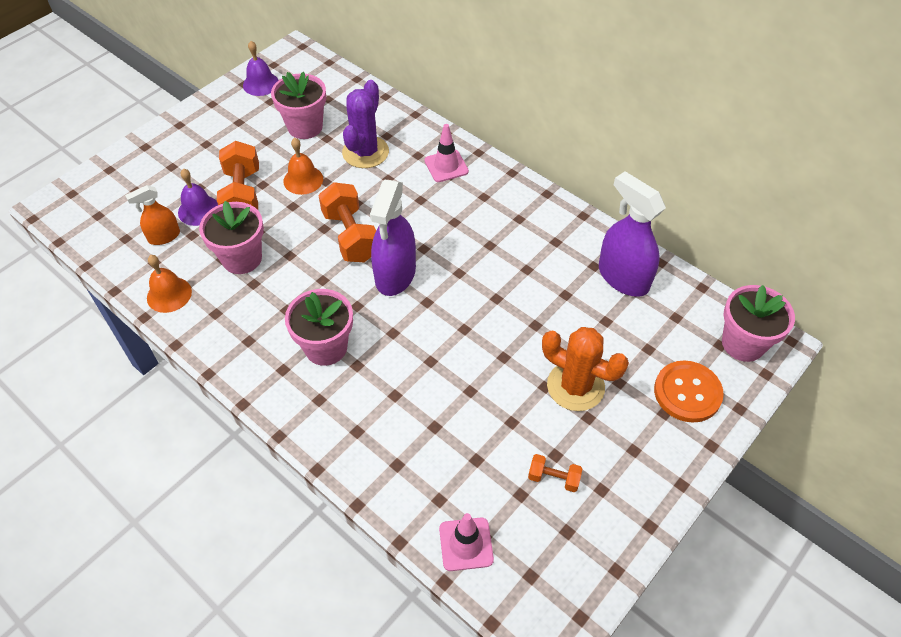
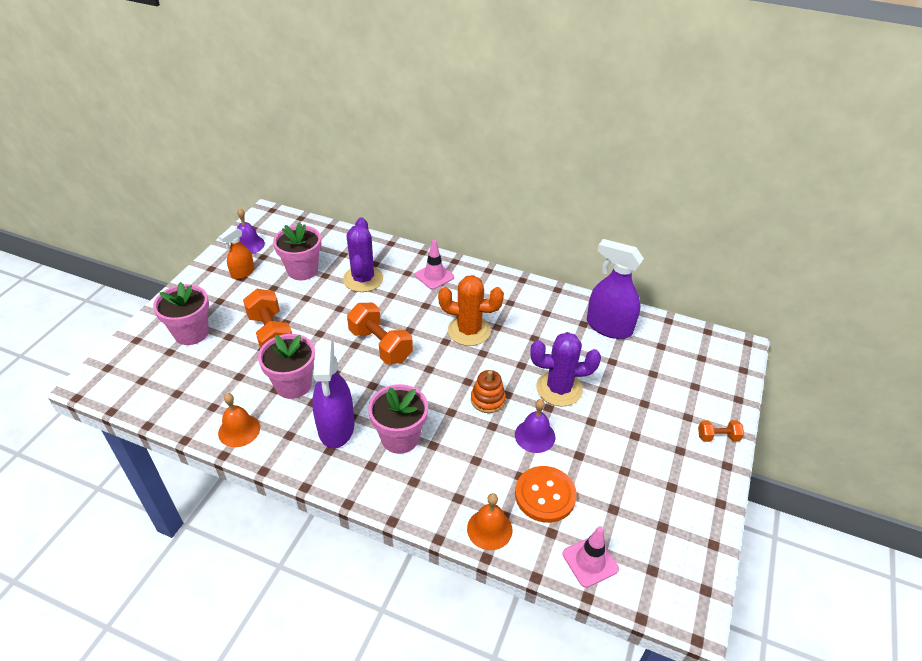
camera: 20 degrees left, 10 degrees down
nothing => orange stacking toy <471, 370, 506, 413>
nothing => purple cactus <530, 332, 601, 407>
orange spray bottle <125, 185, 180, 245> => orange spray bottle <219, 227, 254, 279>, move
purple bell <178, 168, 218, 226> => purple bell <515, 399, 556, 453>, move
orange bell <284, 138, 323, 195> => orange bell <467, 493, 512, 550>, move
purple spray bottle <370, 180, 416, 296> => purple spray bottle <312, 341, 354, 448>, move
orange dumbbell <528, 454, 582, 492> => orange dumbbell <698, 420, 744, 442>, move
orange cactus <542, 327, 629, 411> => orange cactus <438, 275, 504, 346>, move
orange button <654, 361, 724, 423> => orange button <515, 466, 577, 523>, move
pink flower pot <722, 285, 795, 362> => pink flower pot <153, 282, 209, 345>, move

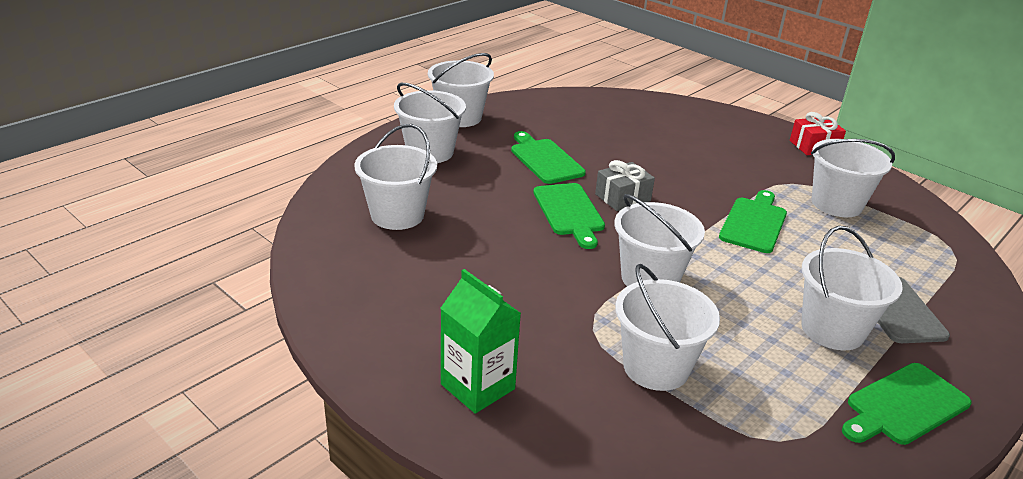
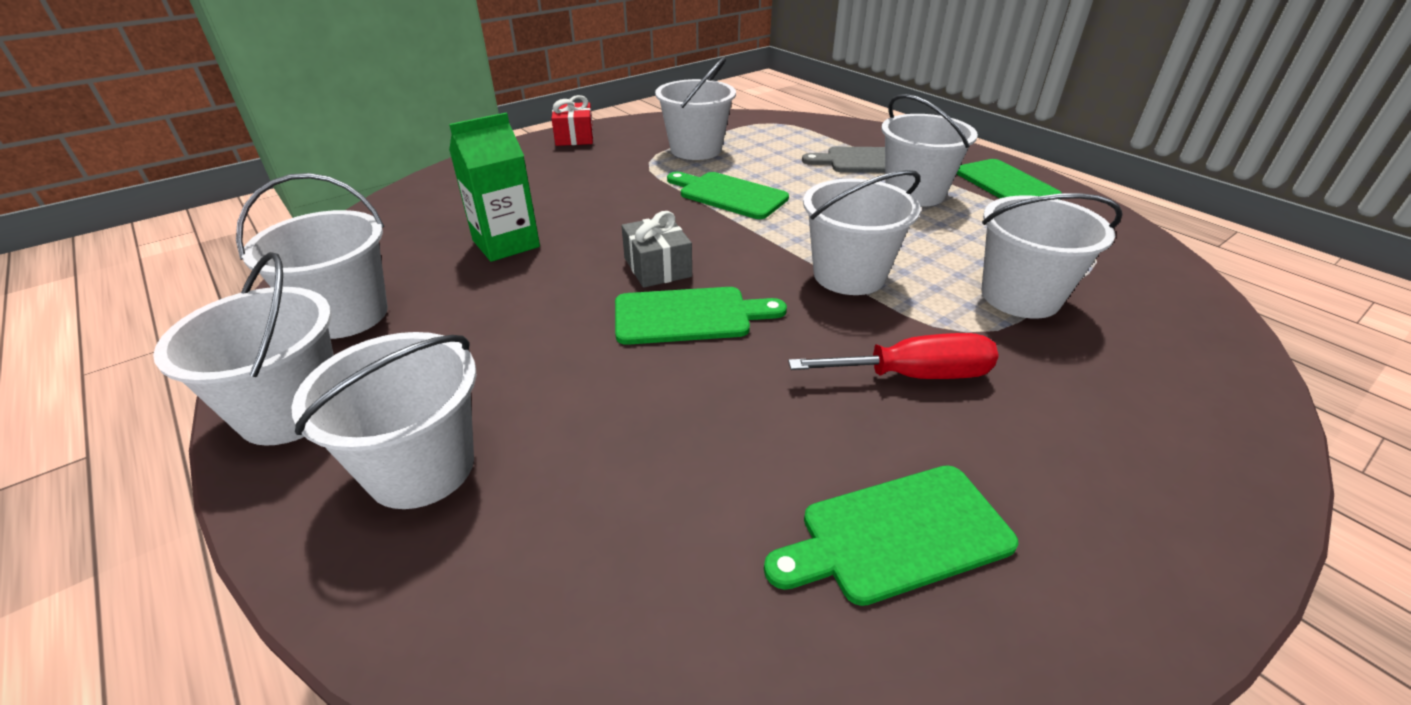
camera: 80 degrees left, 5 degrees up
nothing => red screwdriver <788, 333, 999, 379>
white bucket <354, 124, 437, 230> => white bucket <236, 173, 388, 339>, move
green carton <441, 269, 521, 414> => green carton <449, 113, 540, 262>, move
green cutting board <511, 131, 586, 184> => green cutting board <764, 465, 1019, 606>, move

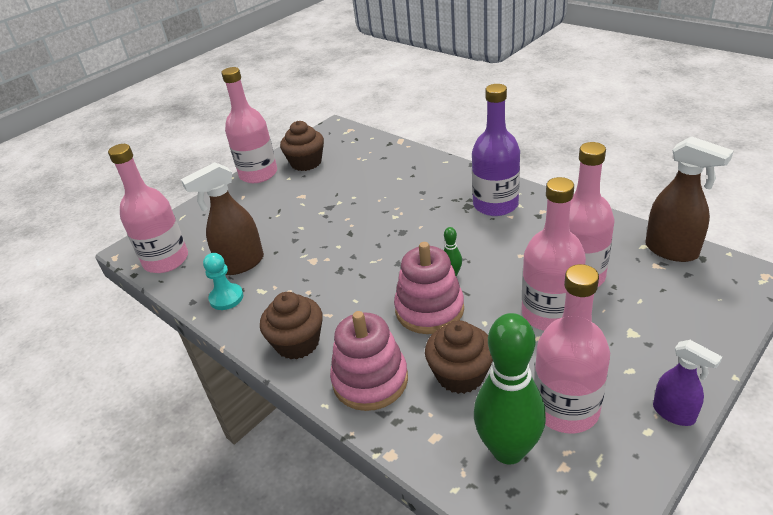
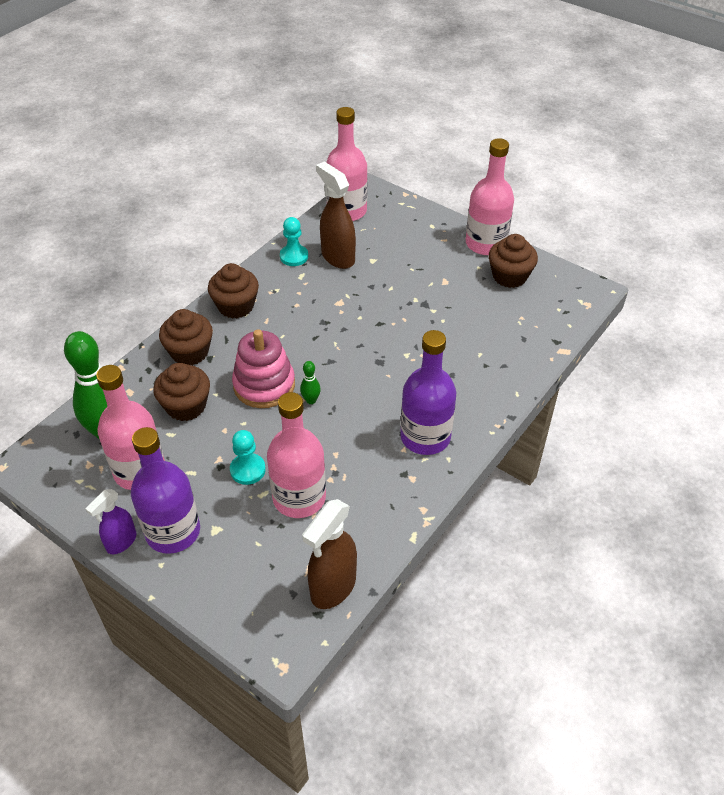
camera: 80 degrees right, 10 degrees up
nothing => purple bottle <131, 427, 200, 554>
pink stacking toy <330, 311, 408, 411> => brown cupcake <159, 309, 213, 365>
pink bottle <522, 177, 586, 331> => turquoise pawn <230, 430, 266, 485>

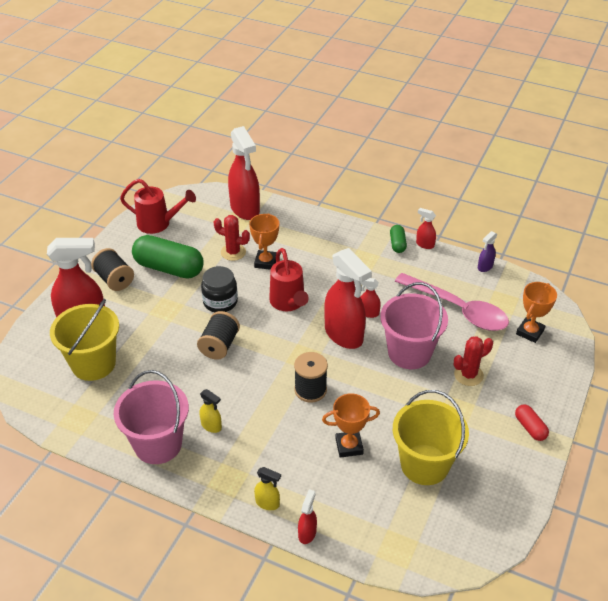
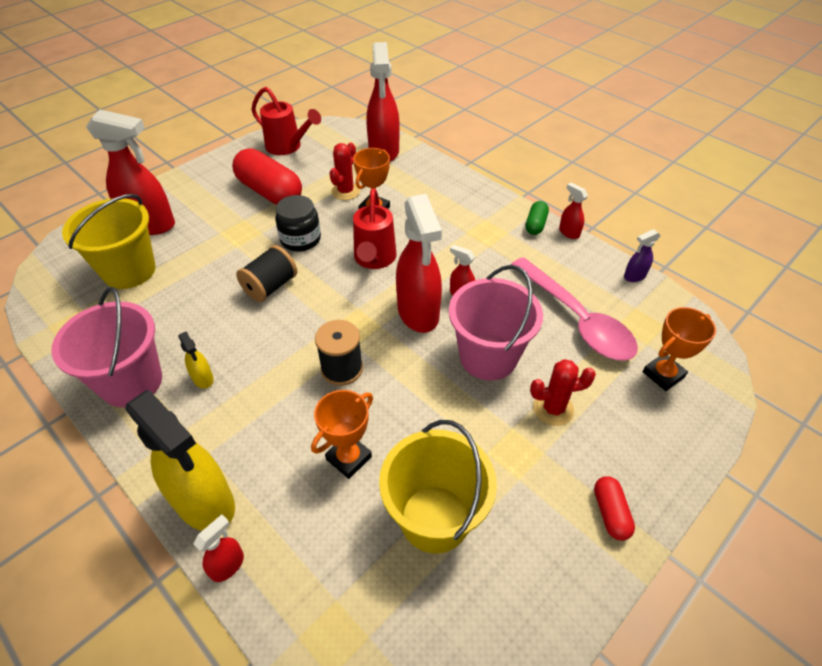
camera: 20 degrees right, 5 degrees up
black spool <91, 248, 134, 291> => nothing
green capsule <132, 235, 203, 279> => red capsule <232, 148, 302, 205>
red cactus <214, 215, 250, 261> => red cactus <330, 142, 360, 200>, 75 degrees clockwise
orange trophy <322, 393, 380, 458> => orange trophy <311, 390, 373, 479>, 60 degrees counterclockwise
yellow spray bottle <254, 467, 281, 510> => yellow spray bottle <125, 390, 235, 531>, x2.25

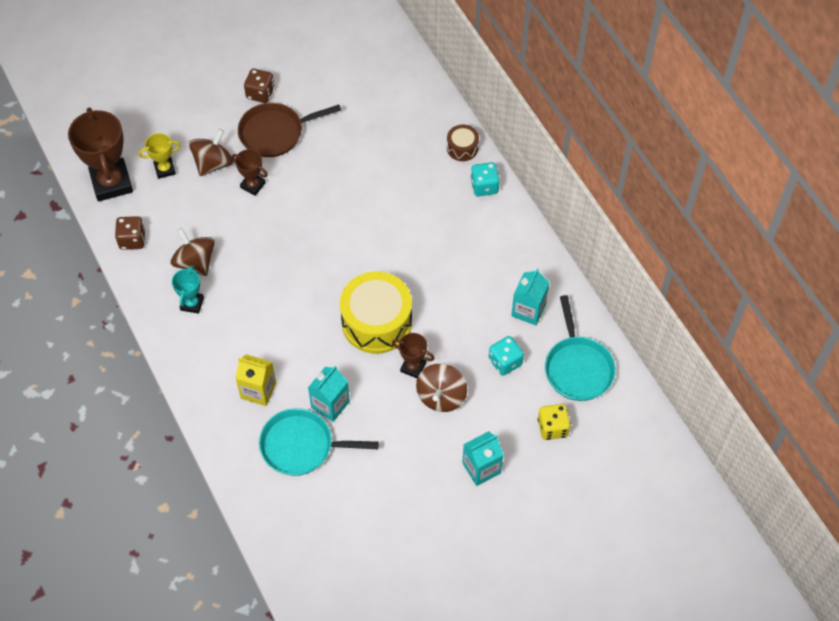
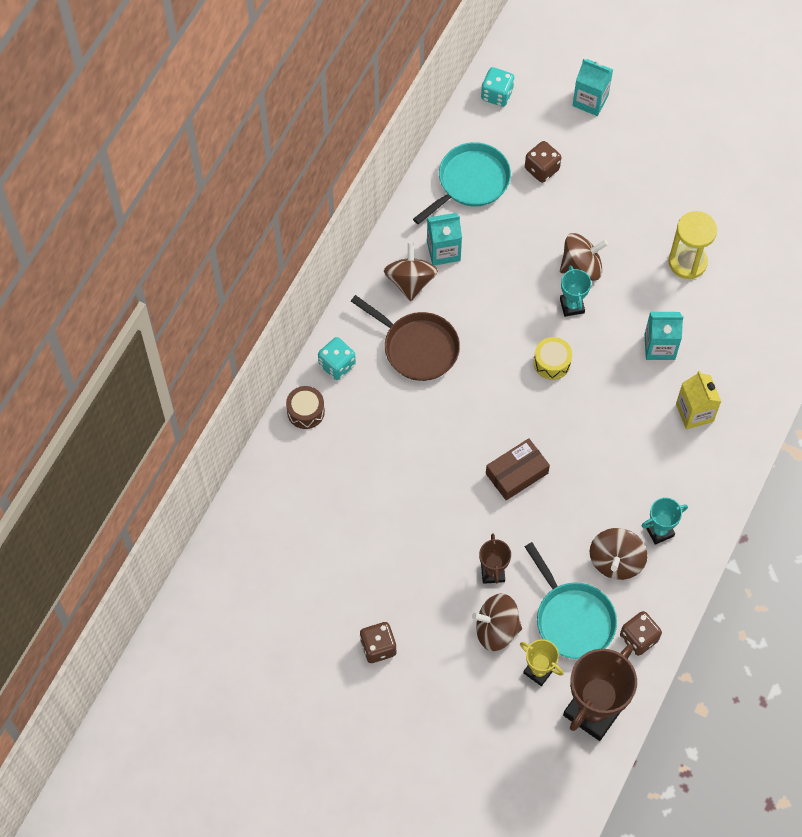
camera: 125 degrees left, 5 degrees up
nothing => brown spinning top <384, 242, 438, 301>
nothing => brown box <486, 438, 550, 500>
nothing => yellow hourglass <668, 211, 717, 279>
brown pan <238, 103, 341, 157> => brown pan <351, 295, 460, 381>, move
turquoise pan <259, 408, 379, 476> => turquoise pan <525, 542, 617, 659>, move
turquoise carton <462, 431, 504, 486> => turquoise carton <572, 59, 613, 116>, move
turquoise dice <489, 336, 524, 376> => turquoise dice <481, 67, 515, 107>, move
brown trophy <392, 333, 434, 378> => turquoise trophy <560, 265, 591, 317>
yellow dice <538, 404, 571, 440> => brown dice <525, 141, 562, 183>
yellow drum <340, 271, 412, 354> => yellow drum <534, 337, 572, 380>, x0.48

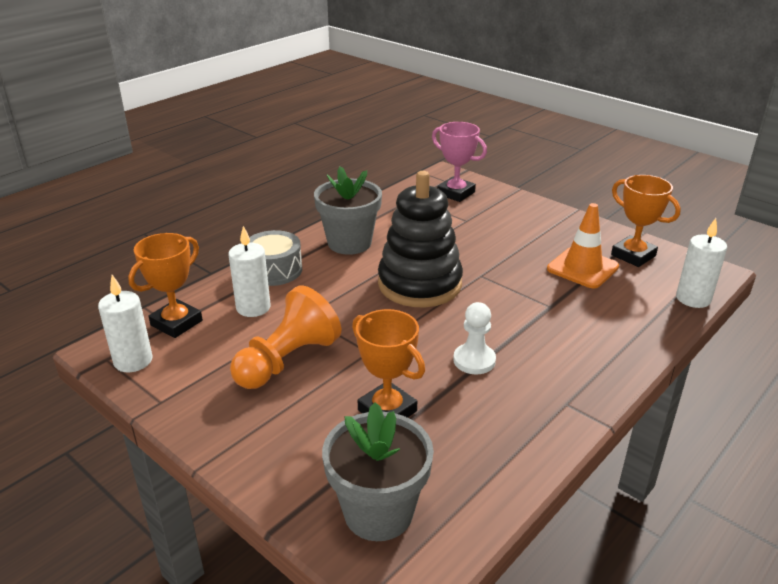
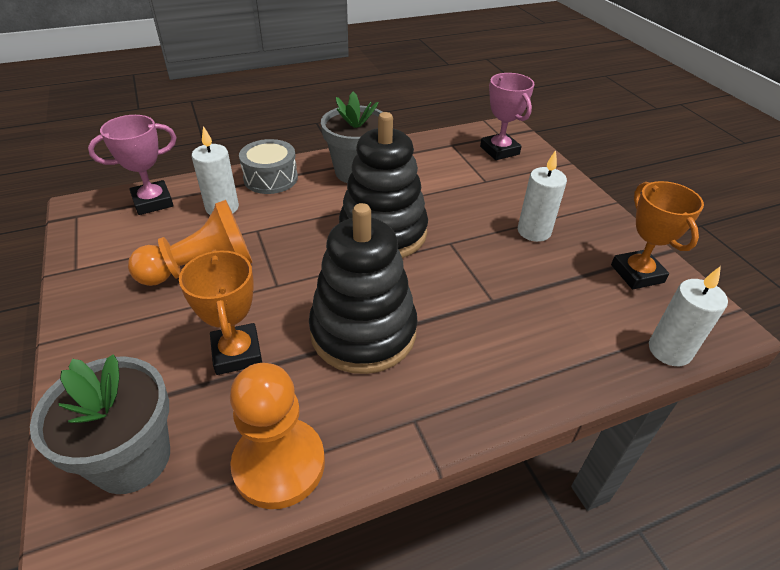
camera: 25 degrees right, 10 degrees up
orange traffic cone <547, 203, 619, 288> => nothing
nothing => orange pawn <230, 363, 325, 509>
white candle <98, 275, 152, 372> => white candle <518, 150, 567, 242>, move
white pawn <453, 302, 496, 374> => black stacking toy <309, 203, 418, 374>
orange trophy <128, 233, 203, 338> => pink trophy <88, 115, 176, 215>

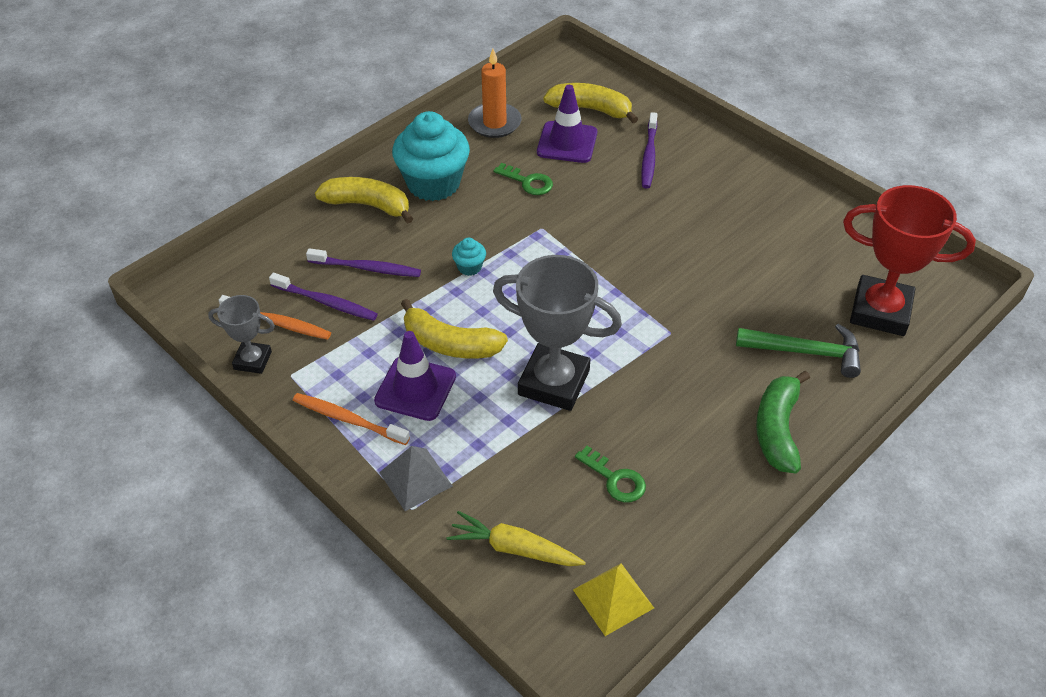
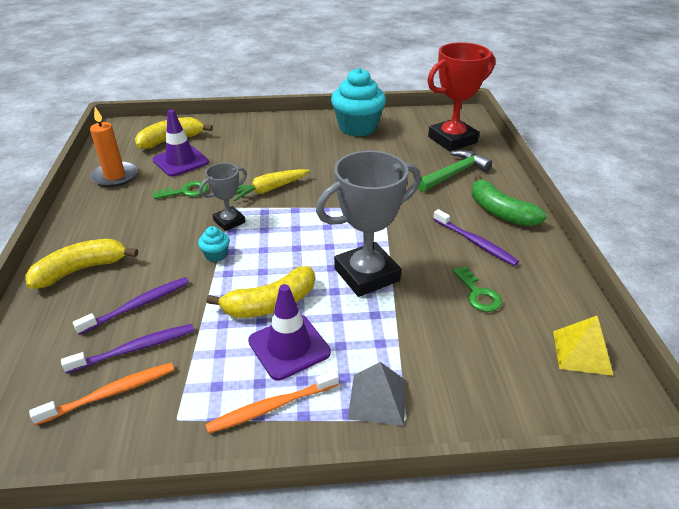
camera: 50 degrees left, 10 degrees down
grey trophy <208, 295, 275, 374> => grey trophy <199, 163, 247, 231>, move
turquoise cupcake <392, 111, 470, 201> => turquoise cupcake <331, 68, 386, 136>, move
yellow carrot <447, 511, 586, 566> => yellow carrot <234, 169, 310, 201>, move
purple toothbrush <641, 112, 658, 189> => purple toothbrush <433, 209, 519, 266>, move
green key <575, 446, 646, 503> => green key <453, 266, 502, 312>, 75 degrees clockwise

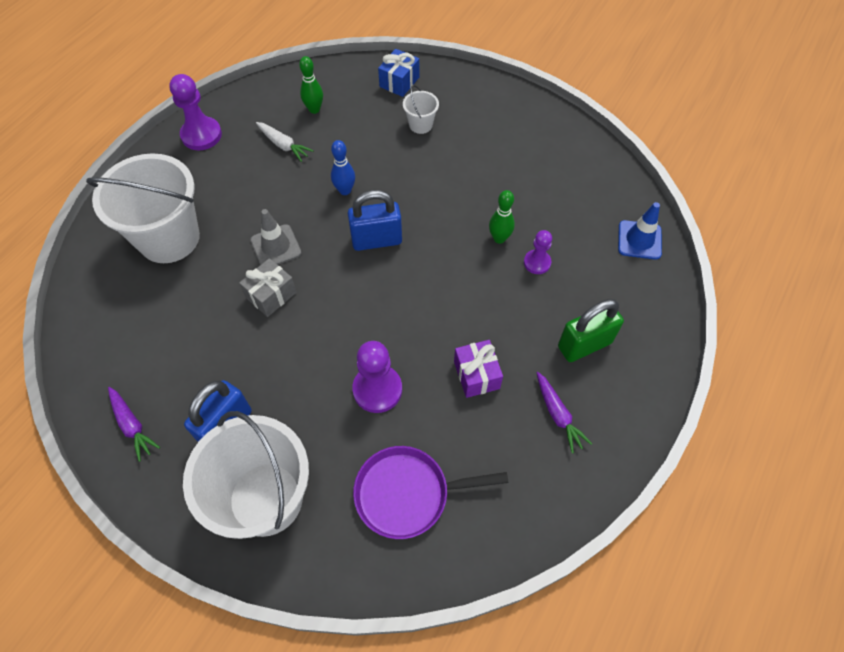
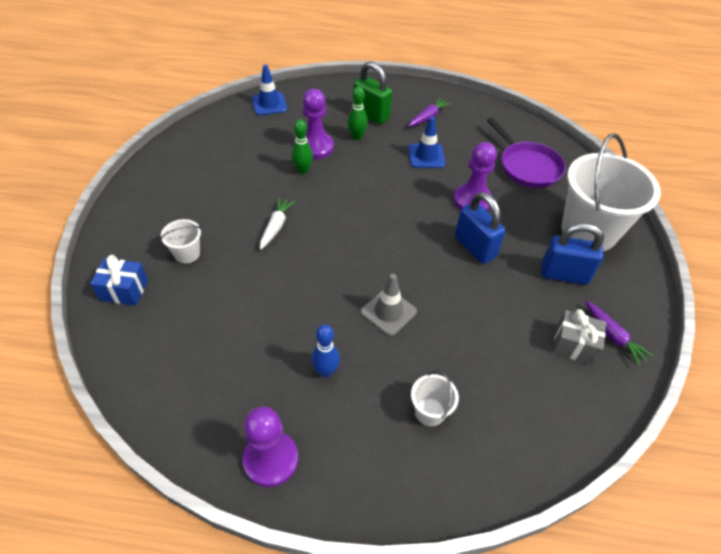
camera: 115 degrees left, 10 degrees down
grey gift <239, 258, 297, 317> => grey gift <552, 309, 606, 365>, move
white carrot <256, 122, 314, 162> => white carrot <260, 197, 295, 250>, move
green bowling pin <299, 56, 323, 114> => green bowling pin <348, 86, 368, 140>, move
blue bowling pin <331, 140, 355, 195> => blue bowling pin <311, 324, 340, 378>, move
blue padlock <348, 190, 402, 251> => blue padlock <455, 192, 506, 264>, move
purple gift <454, 340, 503, 398> => blue traffic cone <409, 117, 445, 168>
purple carrot <108, 387, 160, 462> => purple carrot <585, 301, 654, 366>, 120 degrees clockwise
white bucket <86, 153, 200, 263> => white bucket <411, 371, 459, 426>, x0.43
purple pawn <524, 230, 552, 274> => purple pawn <303, 89, 334, 159>, x1.65

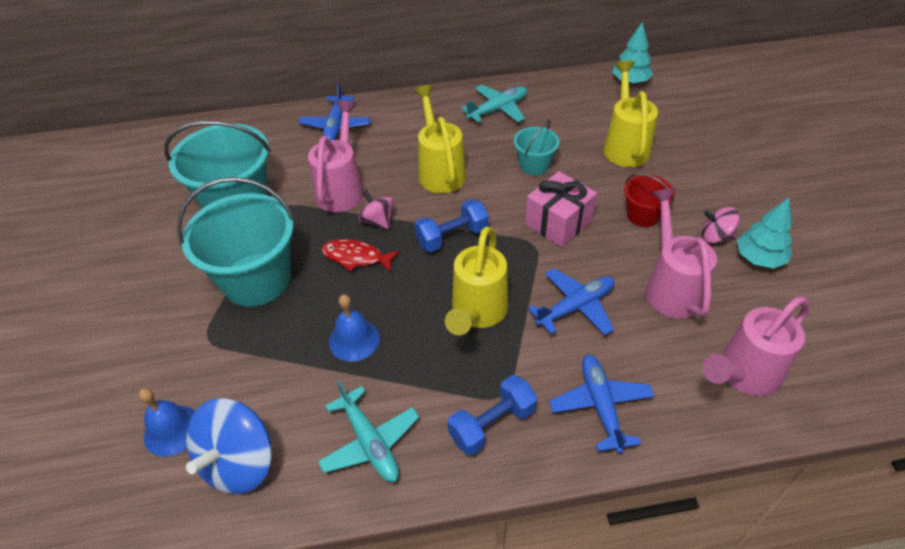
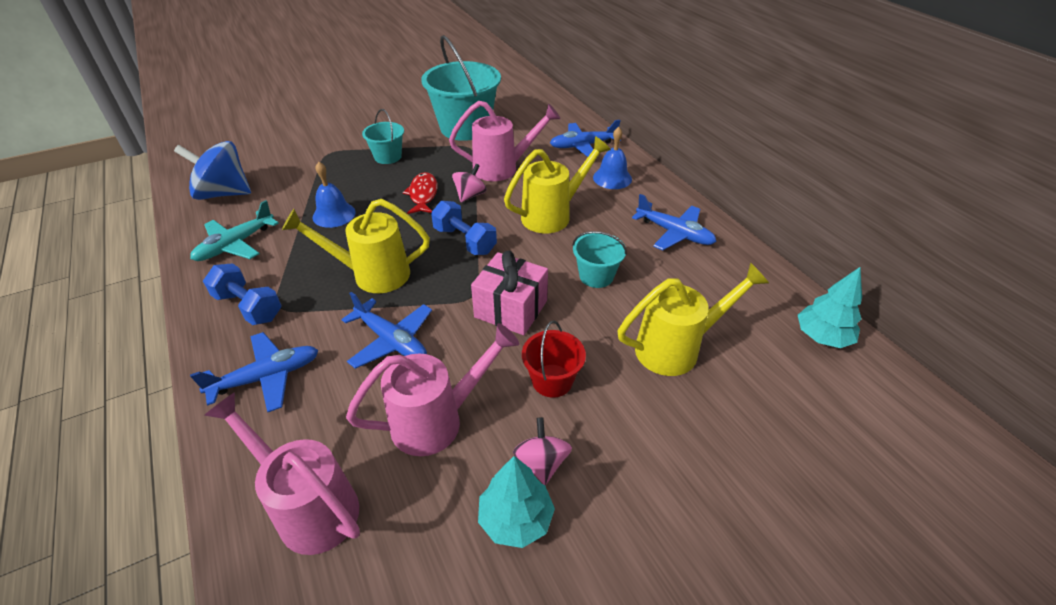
camera: 70 degrees right, 5 degrees down
blue bell <138, 388, 195, 457> => blue bell <593, 127, 632, 189>, move
turquoise plane <461, 85, 527, 122> => blue plane <632, 194, 716, 251>
turquoise bucket <177, 177, 295, 306> => turquoise bucket <362, 109, 404, 164>, x0.50

